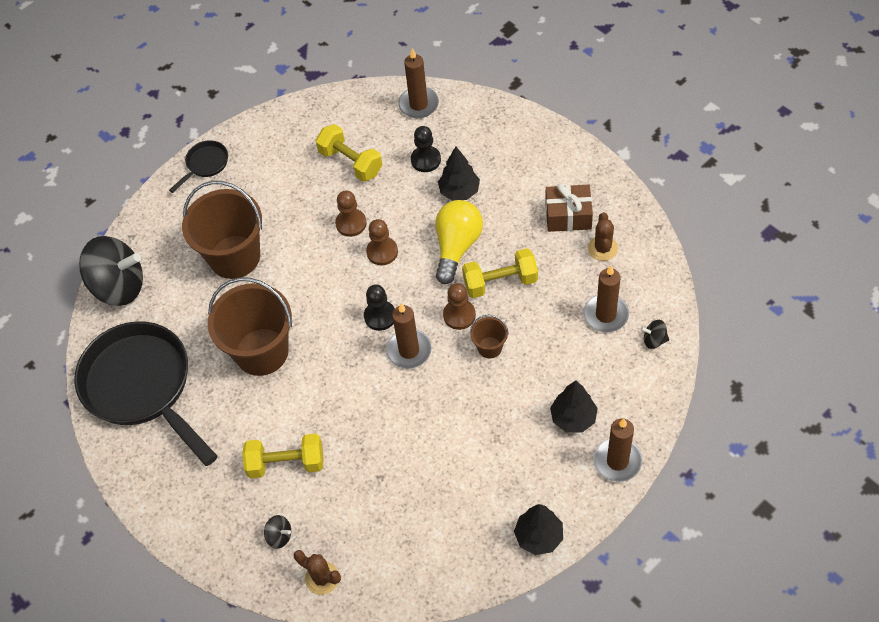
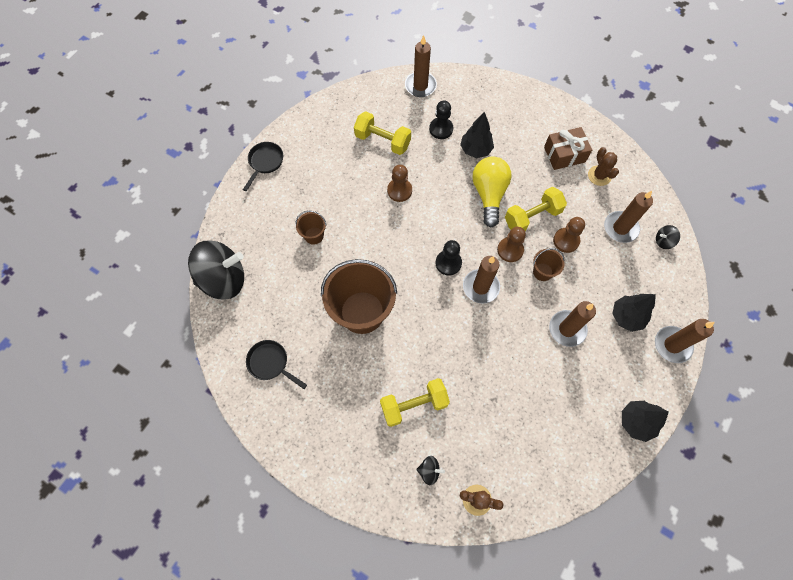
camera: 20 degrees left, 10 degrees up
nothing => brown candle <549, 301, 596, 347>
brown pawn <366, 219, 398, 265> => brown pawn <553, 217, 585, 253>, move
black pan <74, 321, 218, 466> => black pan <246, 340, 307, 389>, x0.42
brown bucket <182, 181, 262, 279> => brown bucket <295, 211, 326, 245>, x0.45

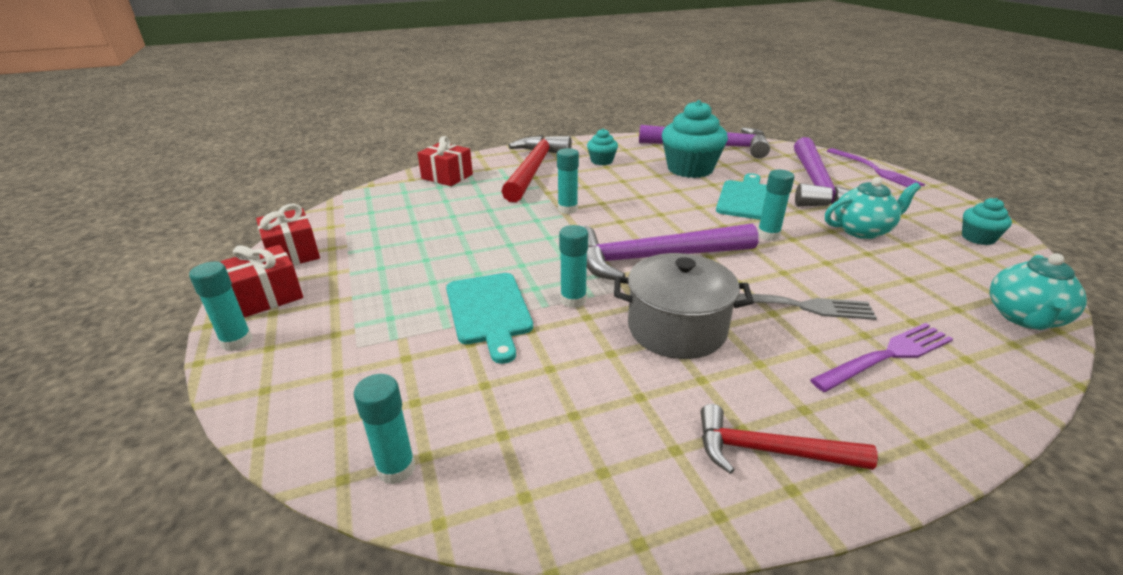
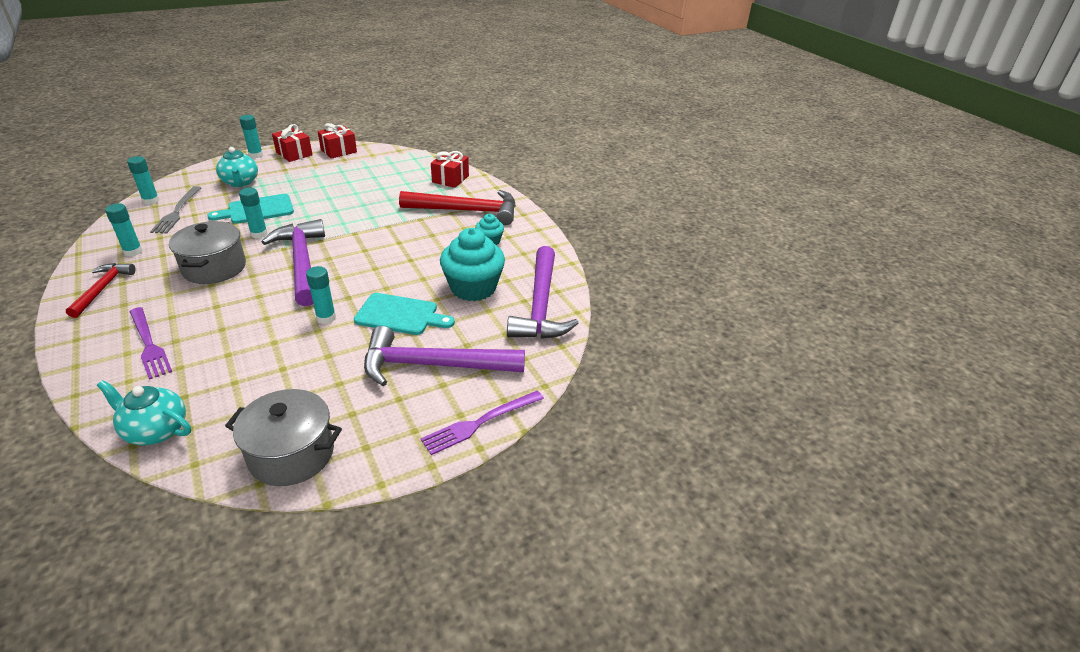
camera: 80 degrees right, 5 degrees up
turquoise glue stick <557, 148, 579, 214> => turquoise glue stick <105, 203, 143, 257>, move
grey fork <736, 293, 877, 320> => grey fork <150, 186, 201, 234>, move
turquoise teapot <825, 177, 921, 239> => turquoise teapot <216, 147, 258, 187>, move
turquoise cupcake <962, 198, 1012, 245> => grey pot <225, 389, 342, 486>

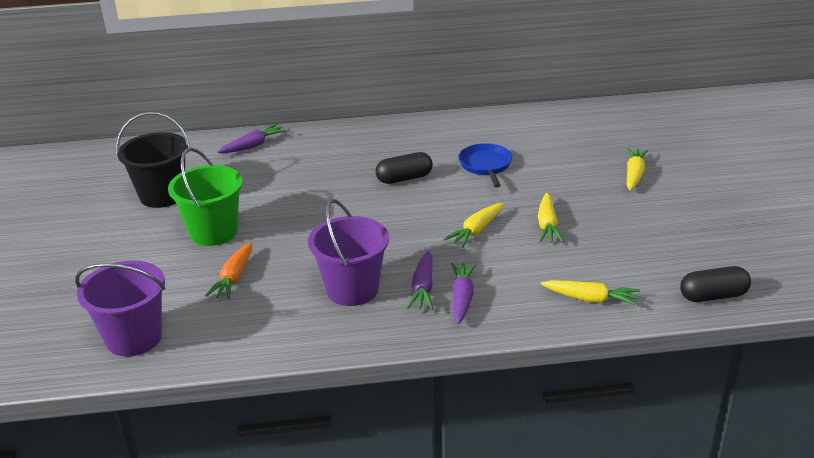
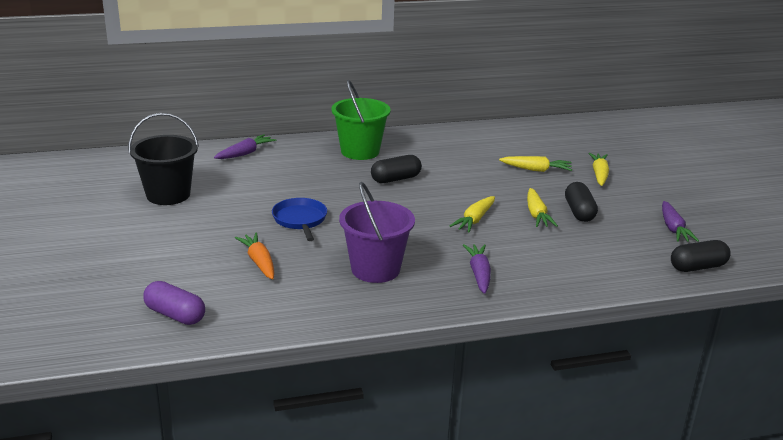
camera: 10 degrees left, 5 degrees down
nothing => black capsule <565, 182, 598, 222>
green bucket <168, 148, 243, 246> => green bucket <331, 80, 391, 160>, move
purple carrot <407, 251, 433, 310> => purple carrot <662, 201, 699, 242>, move
blue pan <458, 143, 512, 188> => blue pan <272, 198, 327, 241>, move
yellow carrot <541, 280, 640, 306> => yellow carrot <499, 156, 572, 172>, move
purple bucket <75, 260, 166, 357> => purple capsule <143, 281, 205, 325>
orange carrot <205, 242, 252, 299> => orange carrot <235, 233, 274, 280>, 150 degrees clockwise

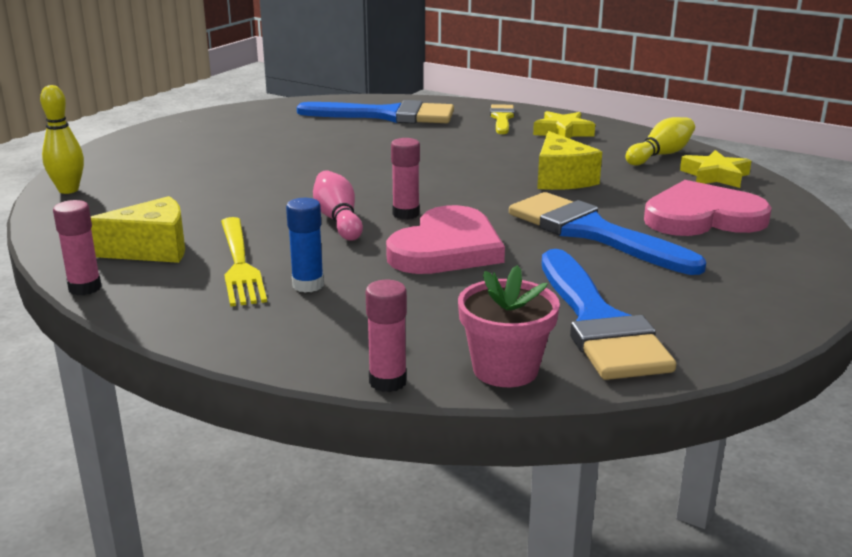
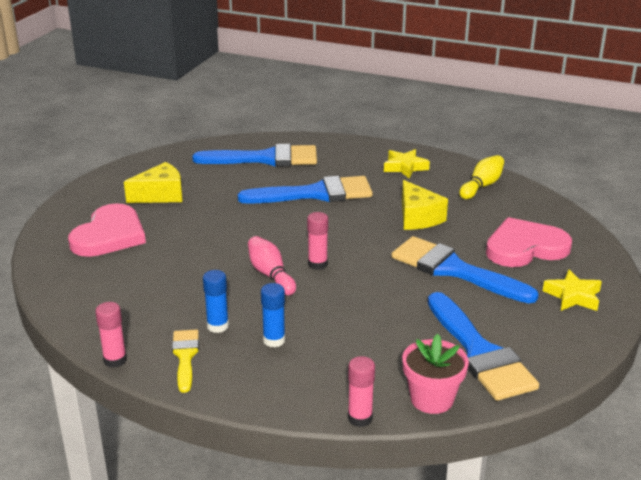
camera: 10 degrees left, 5 degrees up
yellow bowling pin <40, 85, 84, 194> => nothing
nothing => blue brush <238, 176, 373, 204>
yellow cheese <91, 196, 185, 263> => yellow cheese <124, 162, 182, 203>, move
pink heart <386, 205, 505, 274> => pink heart <68, 203, 146, 257>, move
yellow brush <490, 104, 515, 134> => yellow brush <172, 329, 199, 393>, move
yellow star <680, 150, 751, 188> => yellow star <543, 270, 602, 311>, move
yellow fork <221, 217, 267, 307> => blue glue stick <203, 270, 229, 333>

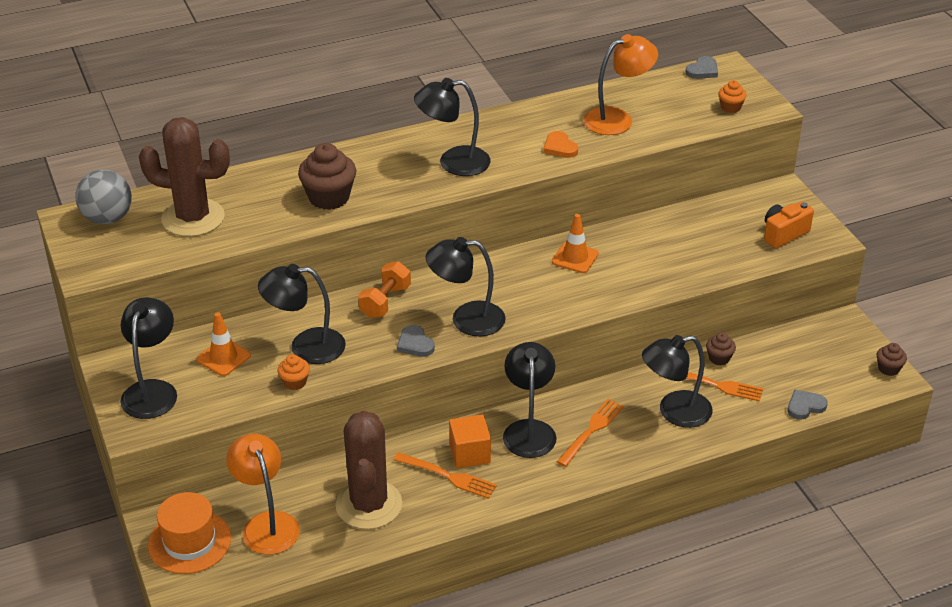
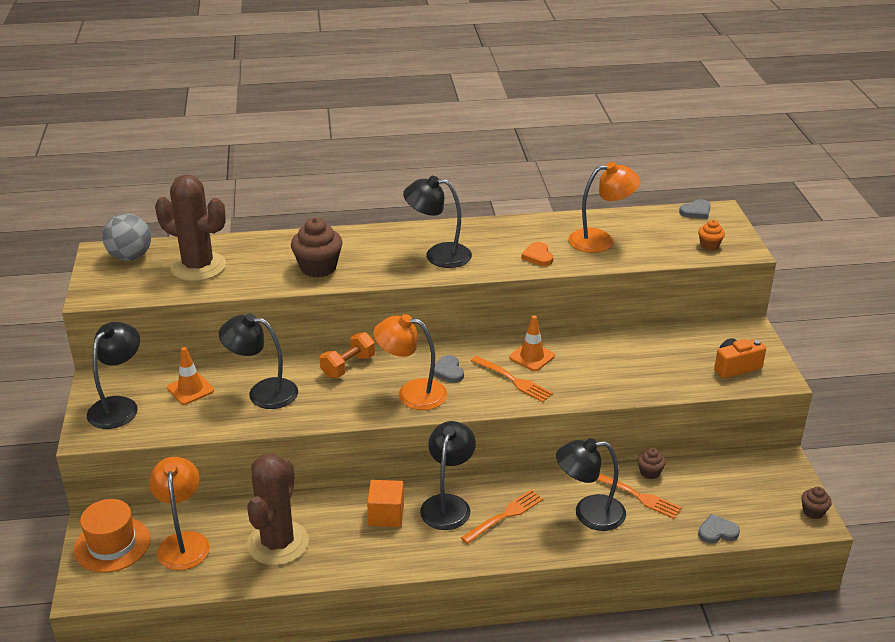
camera: 15 degrees right, 5 degrees down
orange cupcake <277, 354, 310, 390> => nothing
orange fork <393, 452, 497, 499> => orange fork <471, 356, 553, 402>, move
grey heart <397, 325, 435, 357> => grey heart <434, 355, 464, 383>, move
black lamp <425, 237, 506, 336> => orange lamp <373, 314, 447, 410>

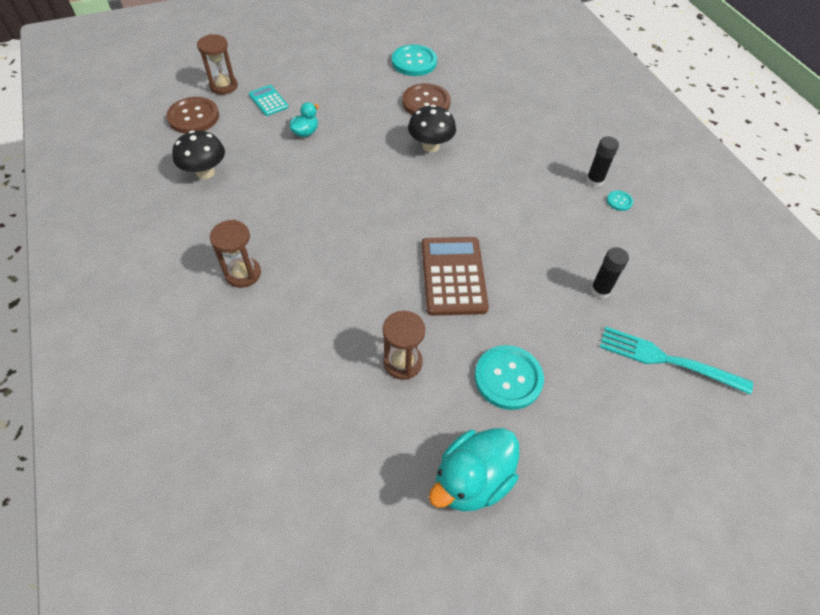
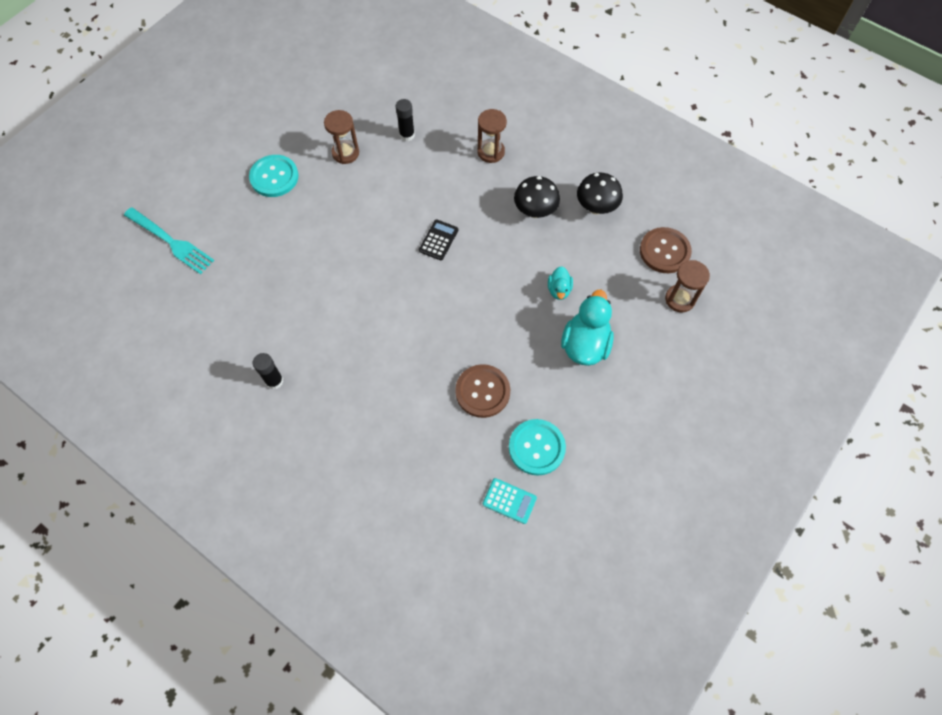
camera: 150 degrees right, 10 degrees up
brown calculator <422, 237, 489, 316> => nothing
turquoise button <607, 190, 633, 211> => nothing
nothing => black calculator <419, 220, 458, 260>
turquoise calculator <249, 85, 288, 116> => turquoise calculator <483, 478, 537, 524>, move
black mushroom <408, 105, 456, 152> => black mushroom <514, 176, 560, 218>, move
turquoise duck <429, 428, 519, 512> => turquoise duck <561, 290, 614, 366>, move
black glue stick <591, 247, 629, 299> => black glue stick <396, 99, 415, 141>, move
turquoise fork <600, 327, 753, 395> => turquoise fork <124, 207, 214, 274>, 45 degrees clockwise

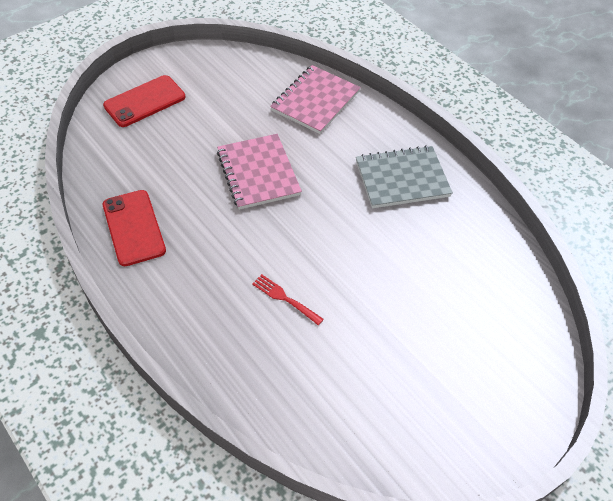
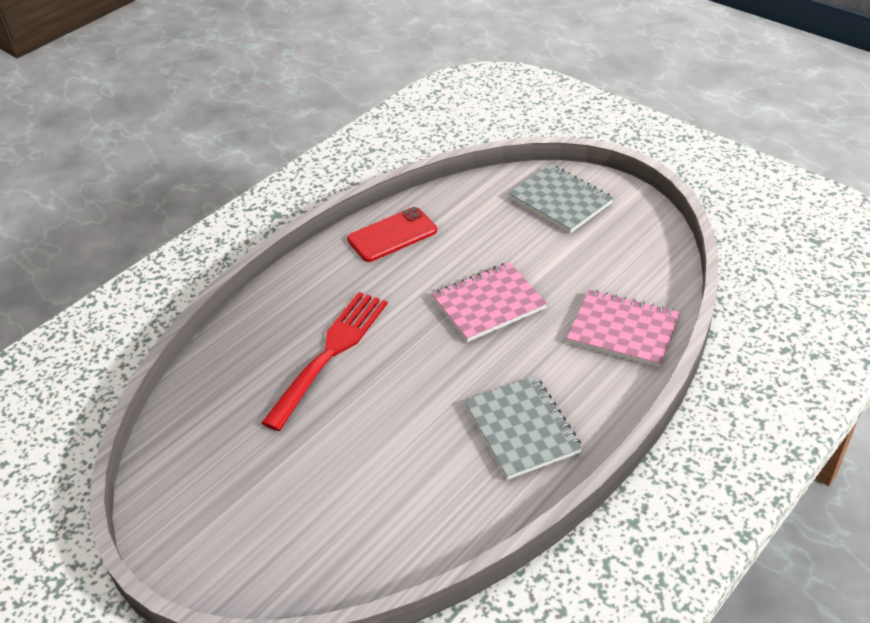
camera: 85 degrees right, 10 degrees down
red phone <103, 75, 185, 127> => grey notebook <508, 164, 614, 233>
red fork <252, 274, 324, 326> => red fork <261, 292, 388, 431>, x2.31

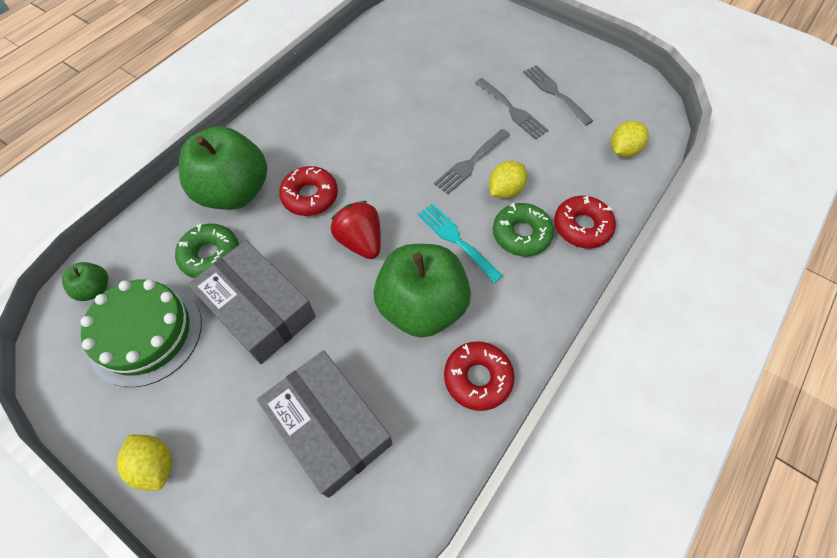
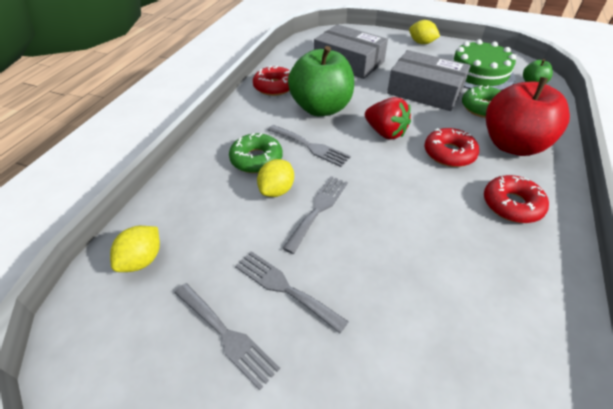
camera: 165 degrees right, 15 degrees down
red donut <554, 196, 616, 248> => red donut <484, 175, 549, 223>, move
green apple <179, 126, 267, 210> => red apple <486, 77, 570, 156>
turquoise fork <417, 203, 503, 283> => grey fork <268, 125, 351, 167>

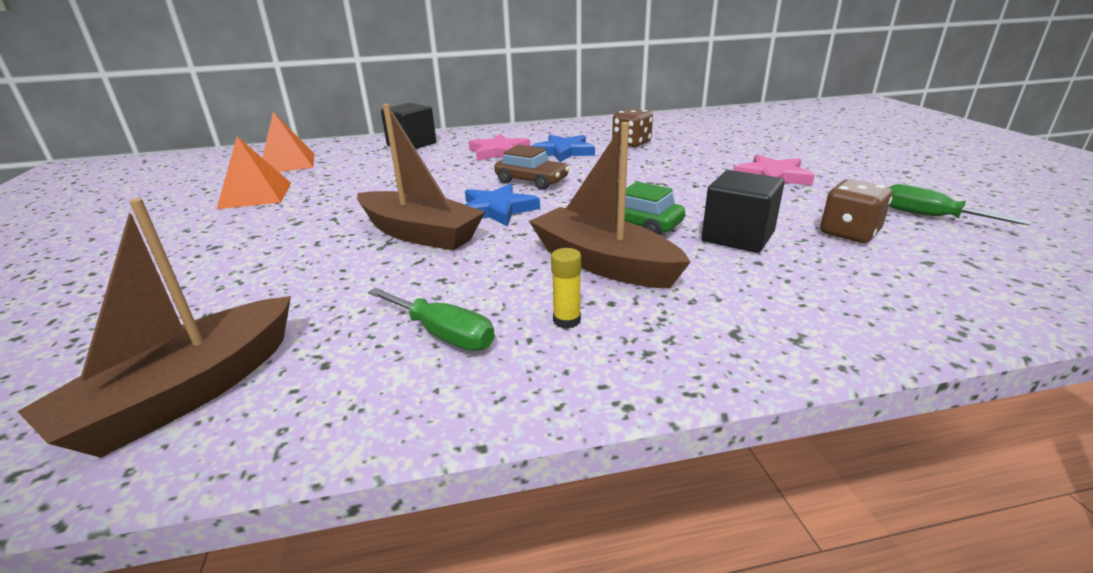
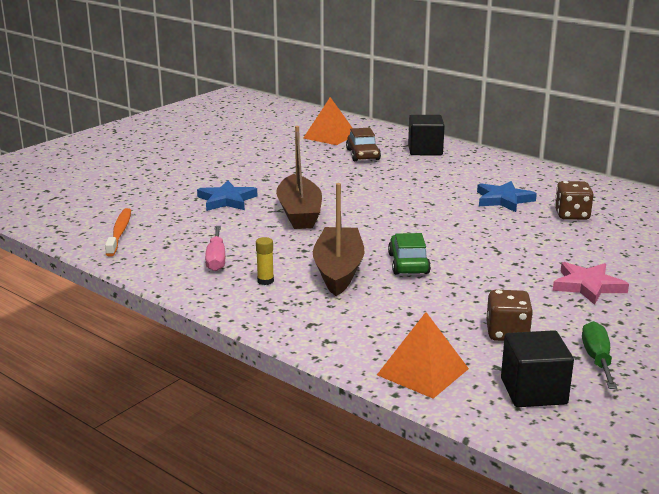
camera: 50 degrees right, 5 degrees down
pink star <469, 134, 530, 161> => nothing
orange pyramid <217, 136, 291, 209> => orange pyramid <377, 312, 469, 399>, move
blue star <464, 183, 540, 227> => blue star <197, 181, 257, 211>, move
brown car <494, 145, 570, 190> => brown car <346, 128, 381, 161>, move
black cube <701, 170, 785, 253> => black cube <501, 330, 574, 407>, move
brown boat <17, 198, 291, 458> => orange toothbrush <105, 208, 131, 257>
green screwdriver <368, 288, 495, 351> => pink screwdriver <205, 226, 225, 271>

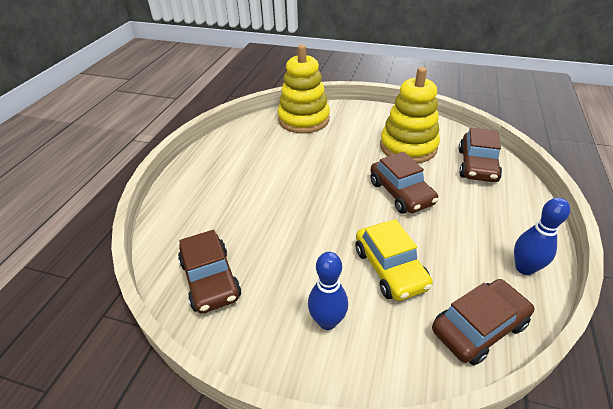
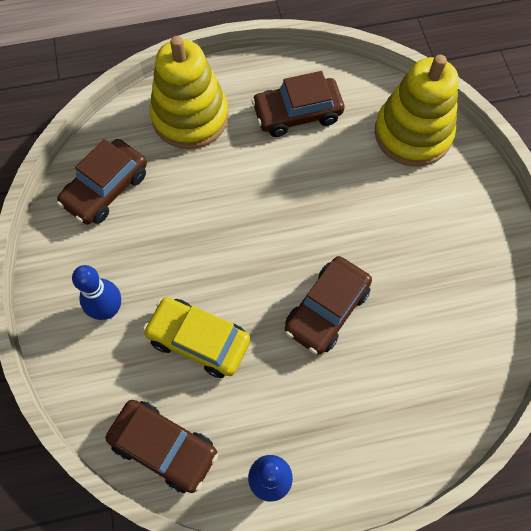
camera: 60 degrees right, 25 degrees up
yellow stacking toy <380, 67, 440, 163> => yellow stacking toy <150, 36, 229, 149>, move
brown car <459, 128, 502, 182> => brown car <251, 71, 344, 137>, move
yellow car <355, 219, 433, 301> => yellow car <143, 297, 251, 378>, 75 degrees clockwise

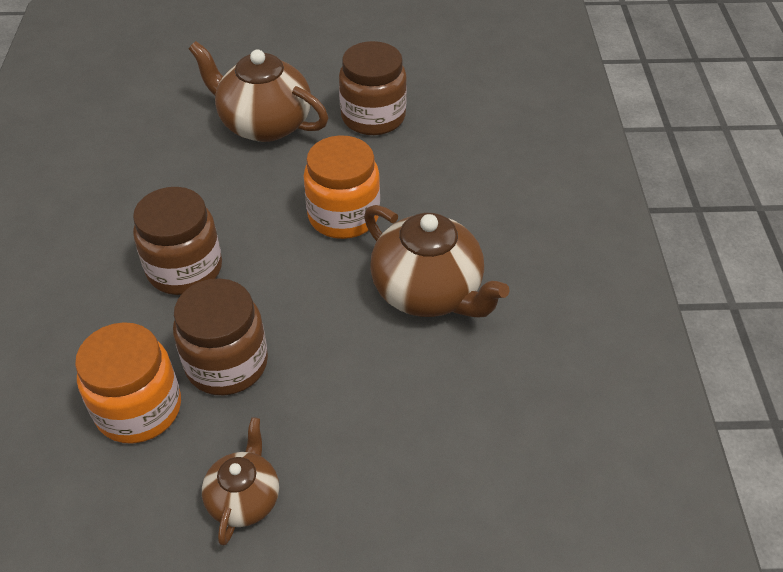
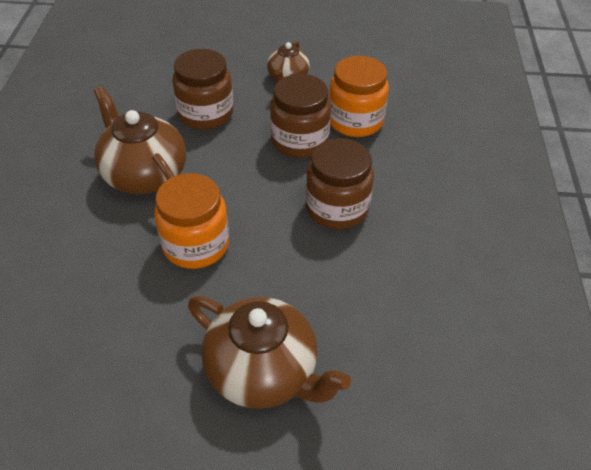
camera: 175 degrees left, 0 degrees up
brown jar <339, 41, 407, 135> => brown jar <172, 49, 233, 130>, move

